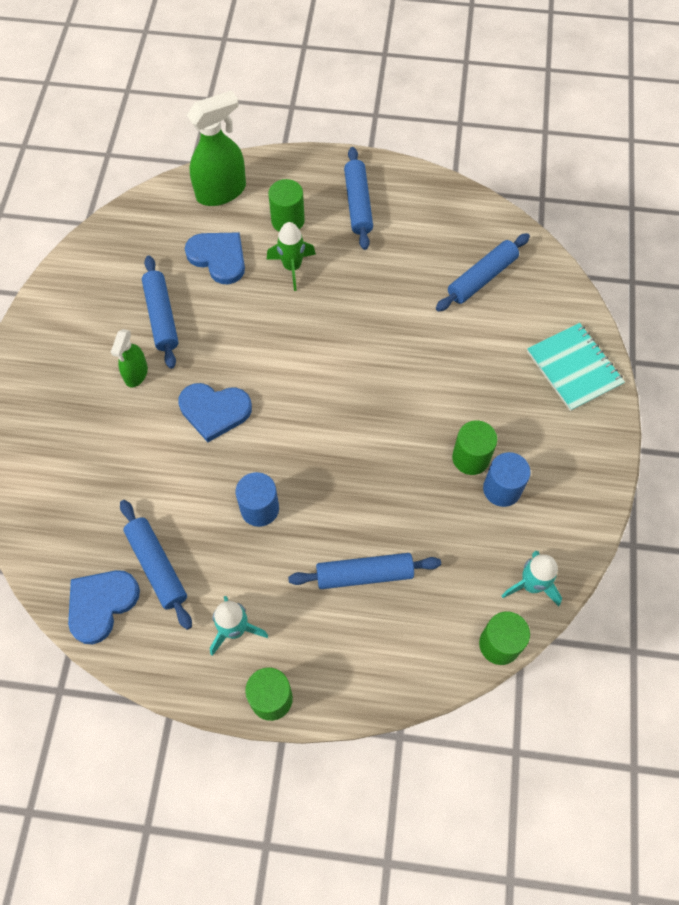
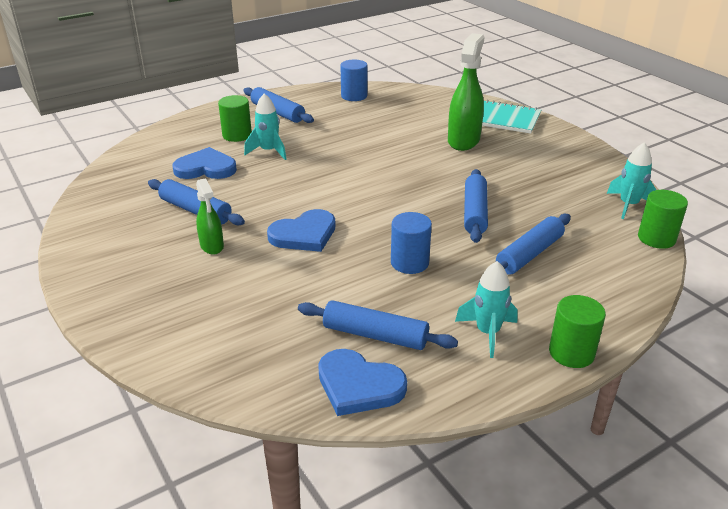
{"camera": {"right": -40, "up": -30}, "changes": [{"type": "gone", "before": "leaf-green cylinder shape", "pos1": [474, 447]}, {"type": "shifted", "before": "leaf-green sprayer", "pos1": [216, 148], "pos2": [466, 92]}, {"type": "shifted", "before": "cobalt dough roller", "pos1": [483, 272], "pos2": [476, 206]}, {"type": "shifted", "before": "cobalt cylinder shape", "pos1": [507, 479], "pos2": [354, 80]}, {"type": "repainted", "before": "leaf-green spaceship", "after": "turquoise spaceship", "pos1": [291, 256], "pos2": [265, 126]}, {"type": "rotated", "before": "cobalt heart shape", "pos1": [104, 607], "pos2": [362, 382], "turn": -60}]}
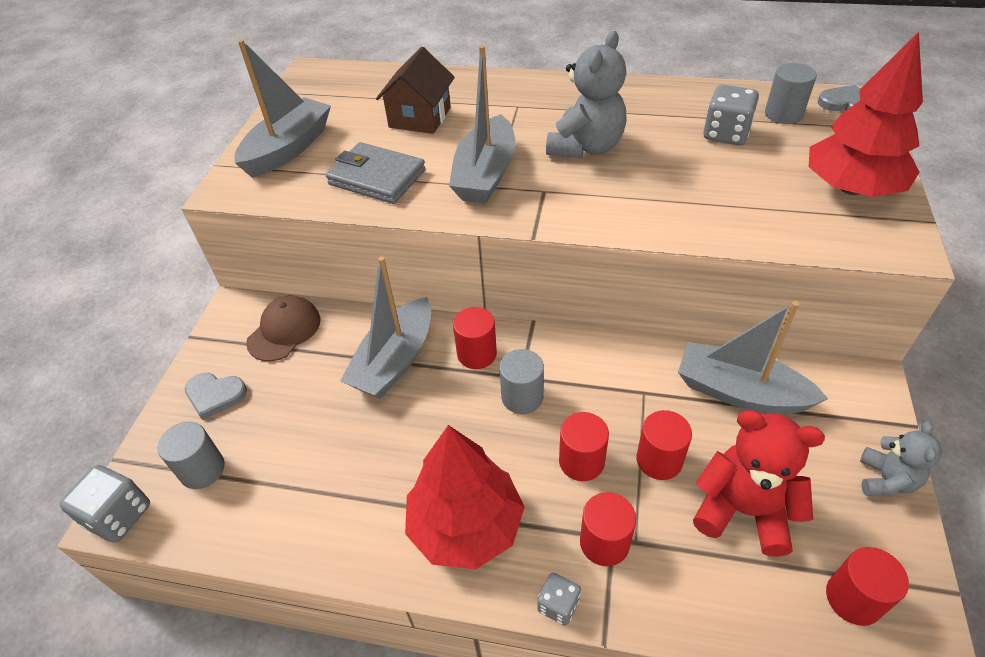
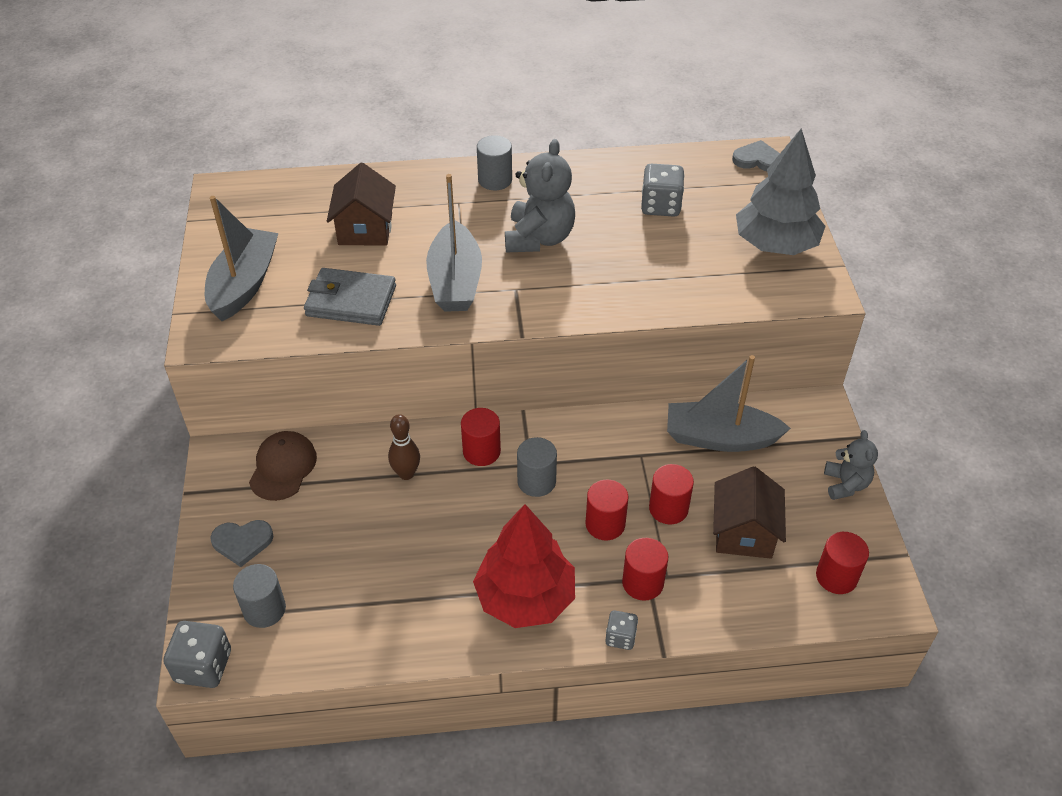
{"camera": {"right": -20, "up": 0}, "changes": [{"type": "shifted", "before": "ash-grey cylinder shape", "pos1": [791, 93], "pos2": [494, 162]}, {"type": "swapped", "before": "ash-grey boat", "after": "brown skittle", "pos1": [385, 327], "pos2": [404, 447]}, {"type": "swapped", "before": "red stuffed bear", "after": "brown cottage", "pos1": [759, 483], "pos2": [749, 512]}, {"type": "repainted", "before": "red tree", "after": "ash-grey tree", "pos1": [866, 114], "pos2": [781, 191]}]}
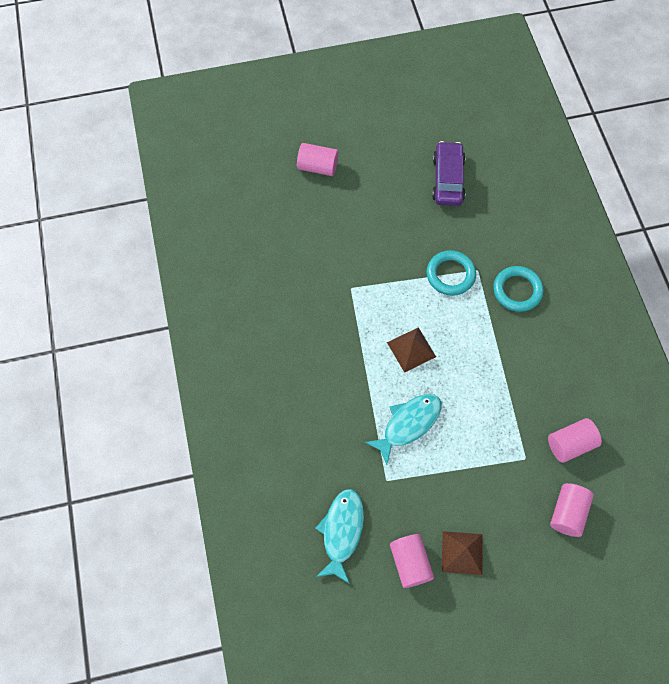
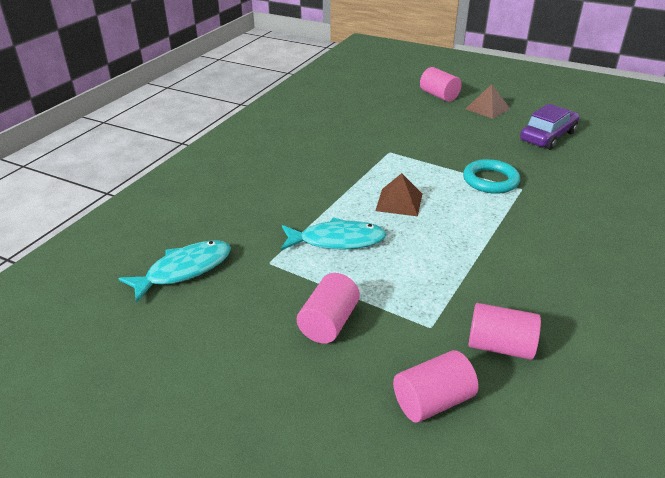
{"camera": {"right": 40, "up": -30}, "changes": [{"type": "gone", "before": "turquoise hoop", "pos1": [518, 289]}, {"type": "shifted", "before": "rose-pink cylinder shape", "pos1": [412, 561], "pos2": [328, 308]}, {"type": "shifted", "before": "brown pyramid shape", "pos1": [462, 553], "pos2": [488, 101]}]}
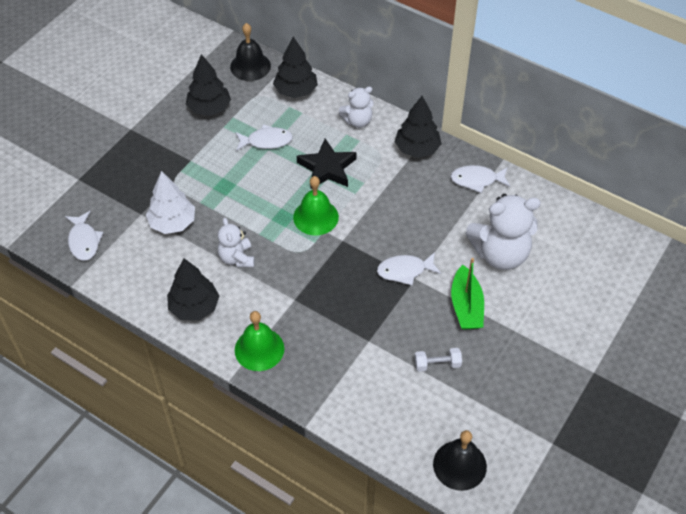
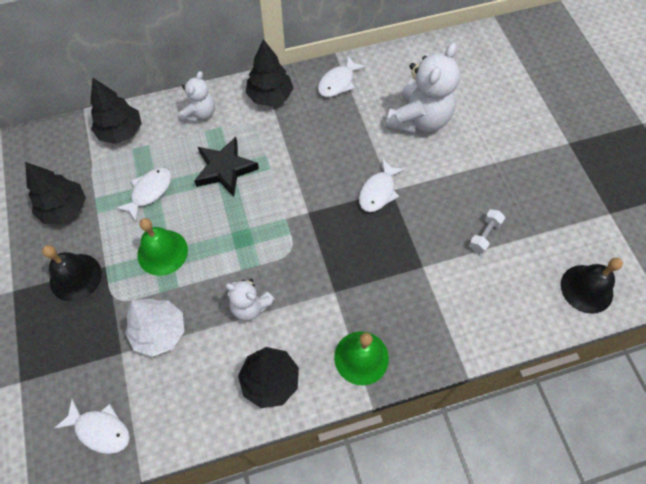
{"camera": {"right": -50, "up": 10}, "changes": [{"type": "gone", "before": "leaf-green boat", "pos1": [467, 294]}, {"type": "shifted", "before": "jet-black bell", "pos1": [250, 52], "pos2": [72, 273]}, {"type": "shifted", "before": "leaf-green bell", "pos1": [316, 205], "pos2": [162, 247]}]}
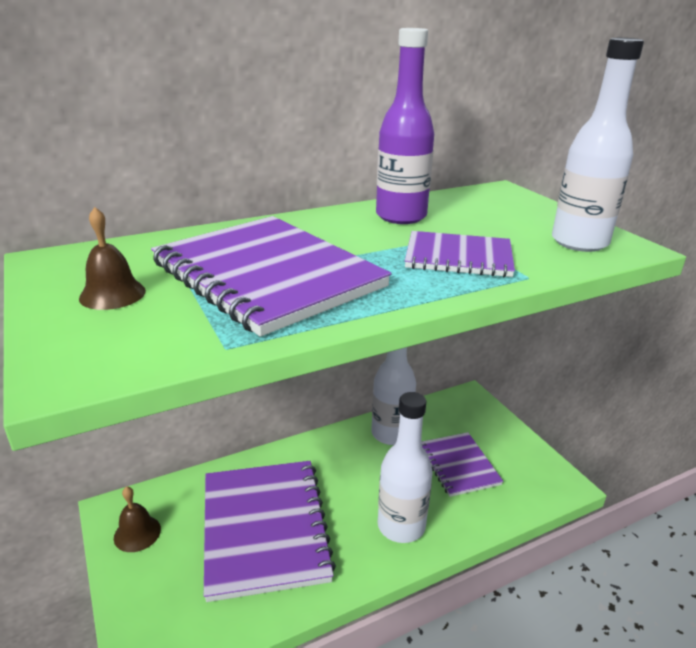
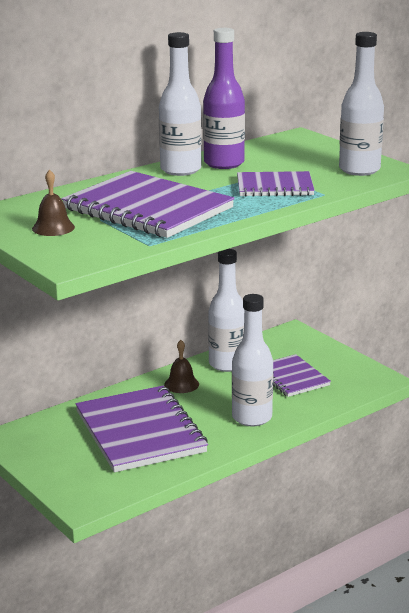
{"camera": {"right": -10, "up": -5}, "changes": [{"type": "new", "after": "pure white flask", "pos2": [180, 104]}, {"type": "shifted", "before": "brown bell", "pos1": [137, 519], "pos2": [181, 366]}]}
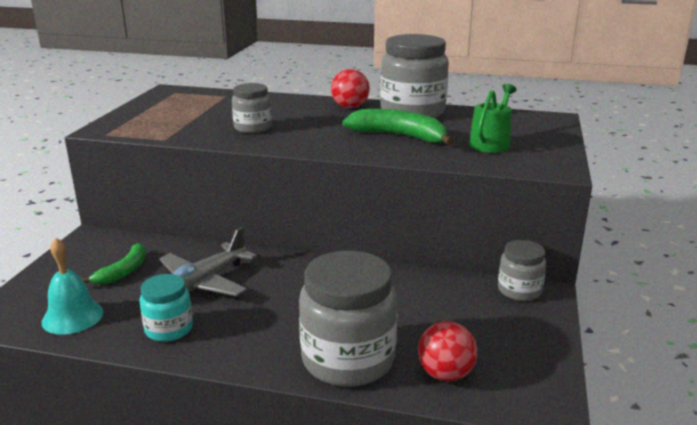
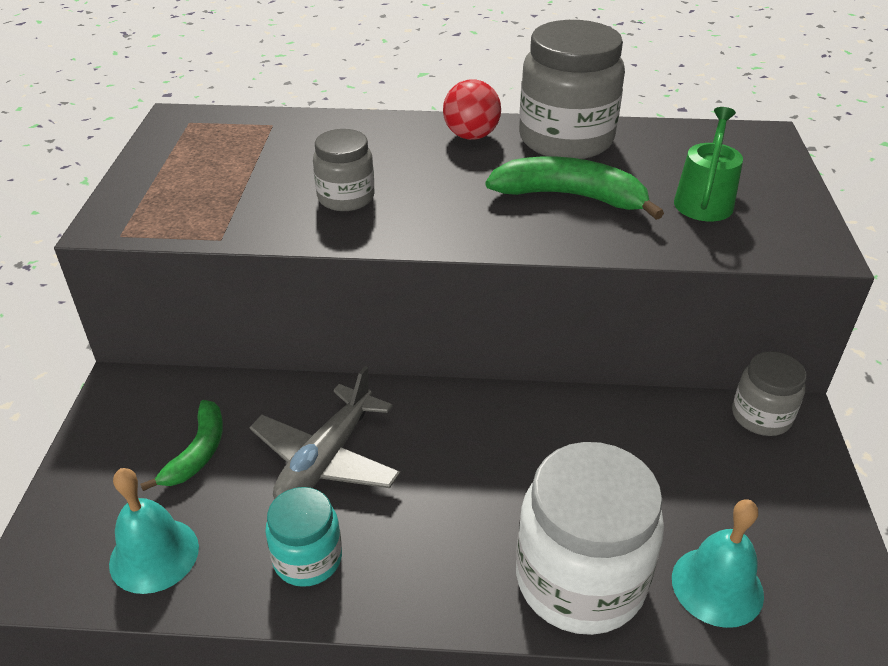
{"camera": {"right": -10, "up": 15}, "changes": [{"type": "swapped", "before": "red play ball", "after": "turquoise bell", "pos1": [447, 351], "pos2": [718, 563]}, {"type": "repainted", "before": "ash-grey jam jar", "after": "pure white jam jar", "pos1": [348, 319], "pos2": [590, 538]}]}
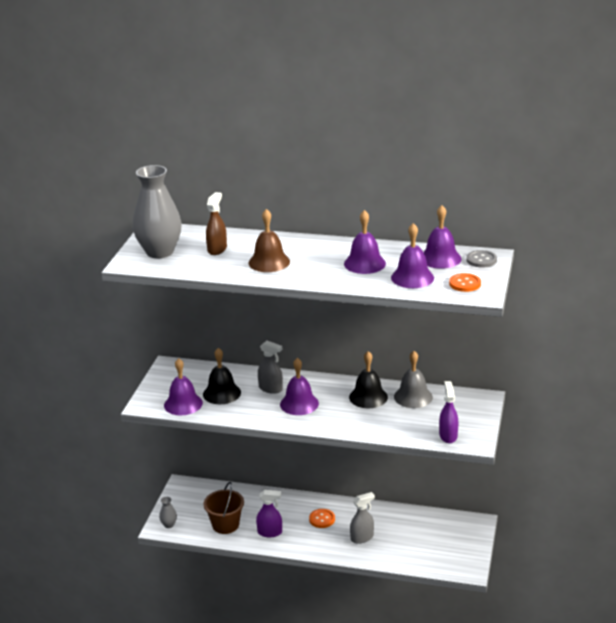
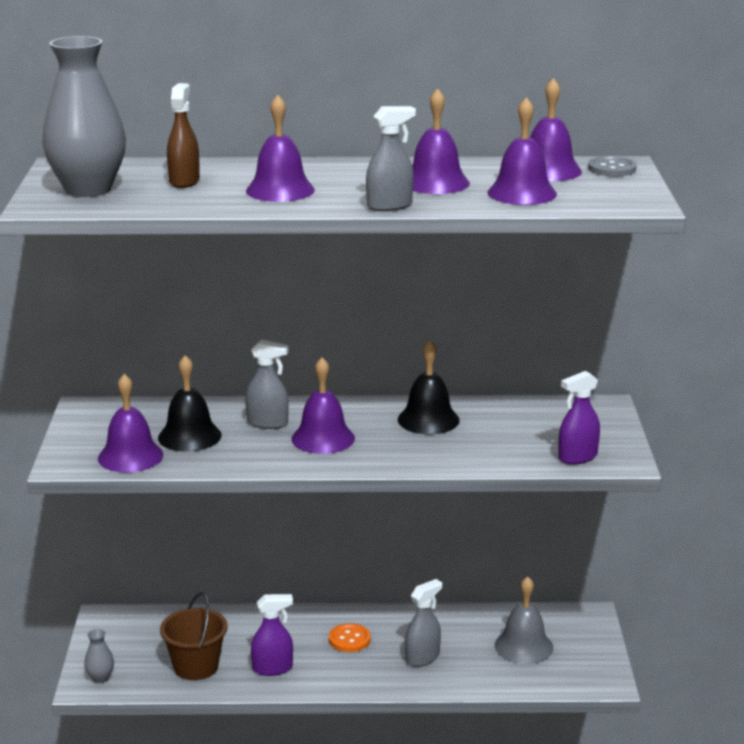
{"camera": {"right": -15, "up": -5}, "changes": [{"type": "gone", "before": "orange button", "pos1": [465, 282]}, {"type": "new", "after": "ash-grey sprayer", "pos2": [391, 158]}, {"type": "shifted", "before": "ash-grey bell", "pos1": [413, 379], "pos2": [524, 620]}, {"type": "repainted", "before": "brown bell", "after": "violet bell", "pos1": [269, 240], "pos2": [280, 148]}, {"type": "rotated", "before": "violet sprayer", "pos1": [448, 412], "pos2": [579, 417], "turn": -105}]}
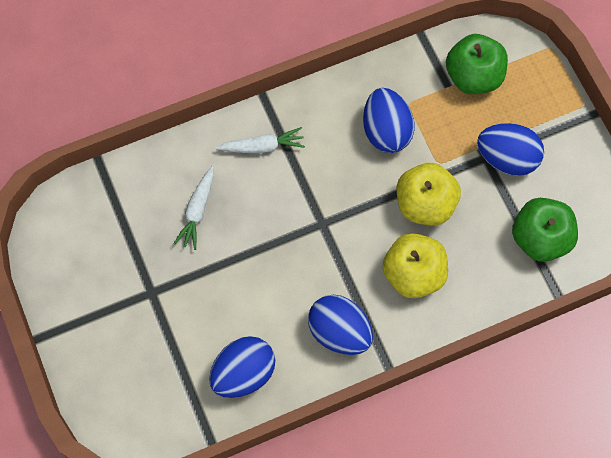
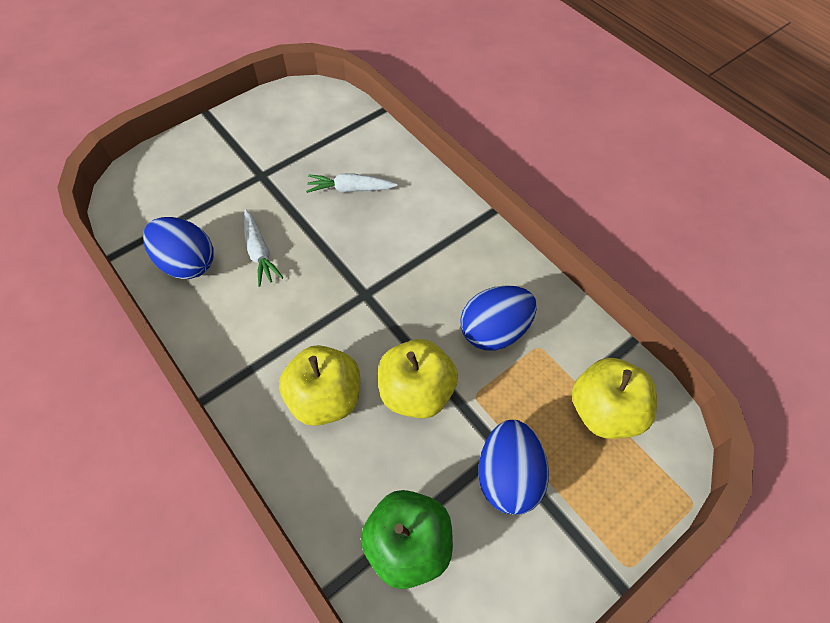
{"camera": {"right": 75, "up": -10}, "changes": [{"type": "gone", "before": "cobalt toy egg", "pos1": [340, 325]}, {"type": "shifted", "before": "pure white carrot", "pos1": [260, 140], "pos2": [264, 248]}, {"type": "repainted", "before": "leaf-green apple", "after": "bright yellow apple", "pos1": [477, 64], "pos2": [614, 398]}]}
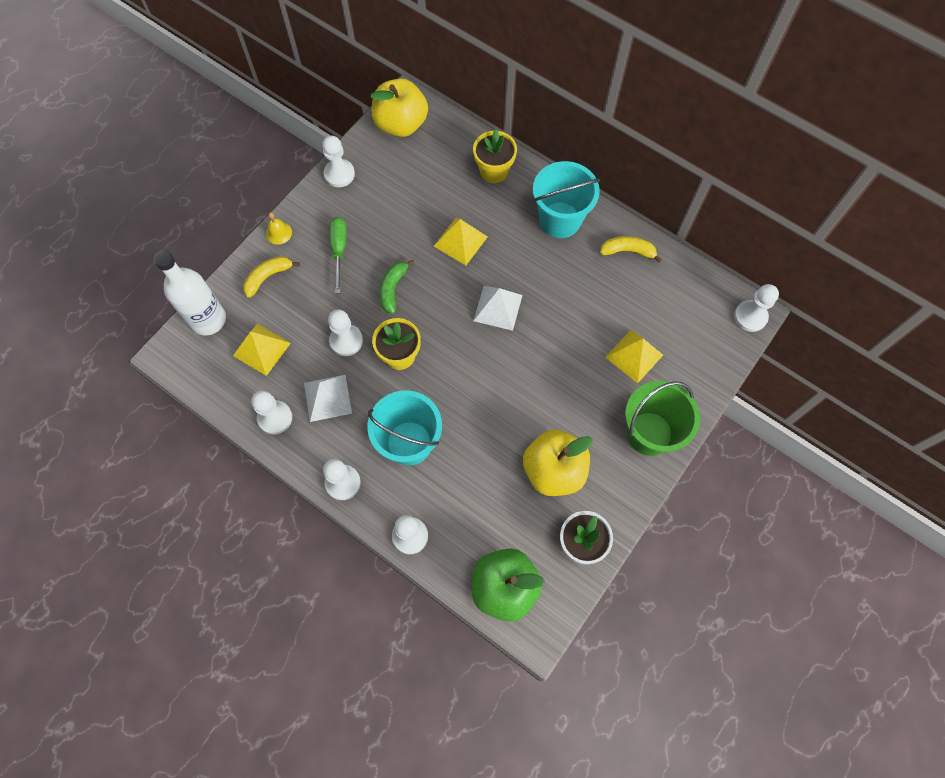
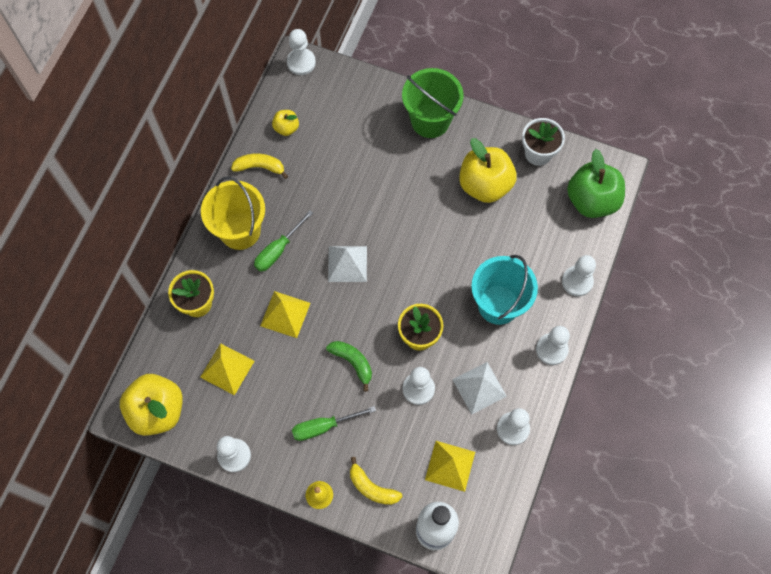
{"camera": {"right": -105, "up": 0}, "changes": [{"type": "new", "after": "leaf-green hand screwdriver", "pos2": [283, 241]}, {"type": "new", "after": "bright yellow apple", "pos2": [285, 123]}, {"type": "shifted", "before": "bright yellow pyramid shape", "pos1": [634, 357], "pos2": [227, 369]}, {"type": "repainted", "before": "turquoise bucket", "after": "bright yellow bucket", "pos1": [566, 199], "pos2": [233, 213]}, {"type": "rotated", "before": "leaf-green banana", "pos1": [396, 287], "pos2": [349, 366], "turn": -135}, {"type": "rotated", "before": "bright yellow banana", "pos1": [631, 249], "pos2": [259, 166], "turn": 105}]}
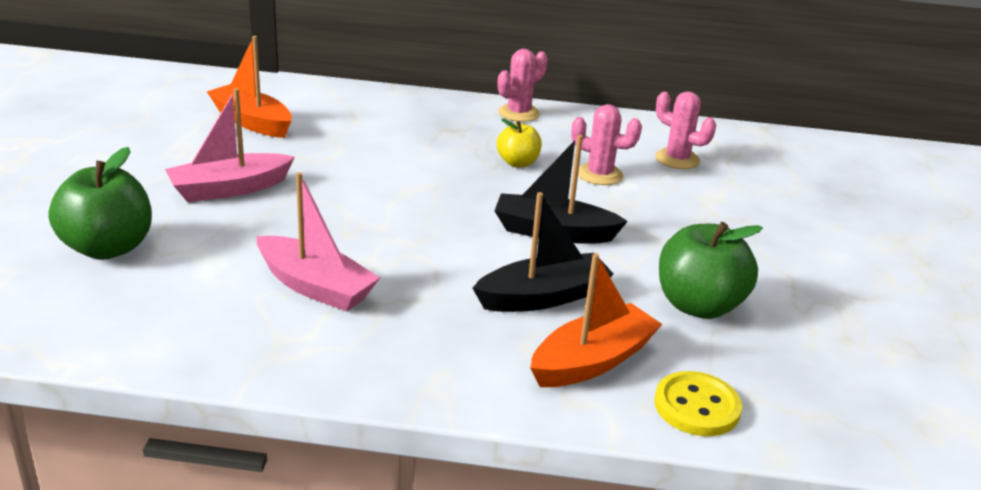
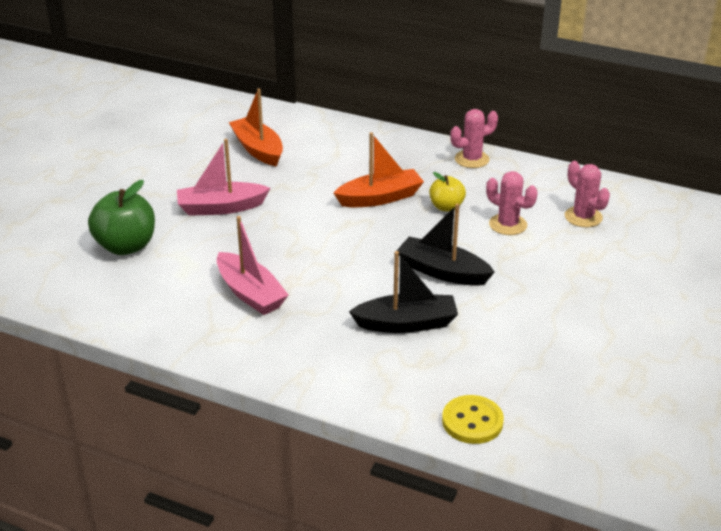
{"camera": {"right": 20, "up": 5}, "changes": [{"type": "gone", "before": "leaf-green apple", "pos1": [711, 270]}, {"type": "shifted", "before": "orange boat", "pos1": [596, 320], "pos2": [379, 169]}]}
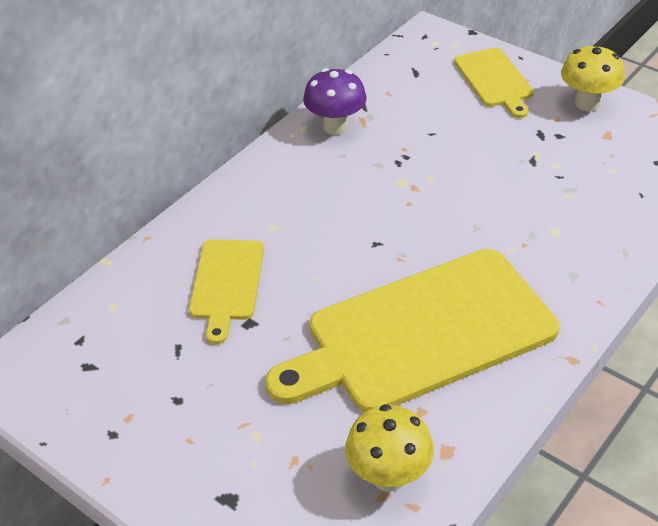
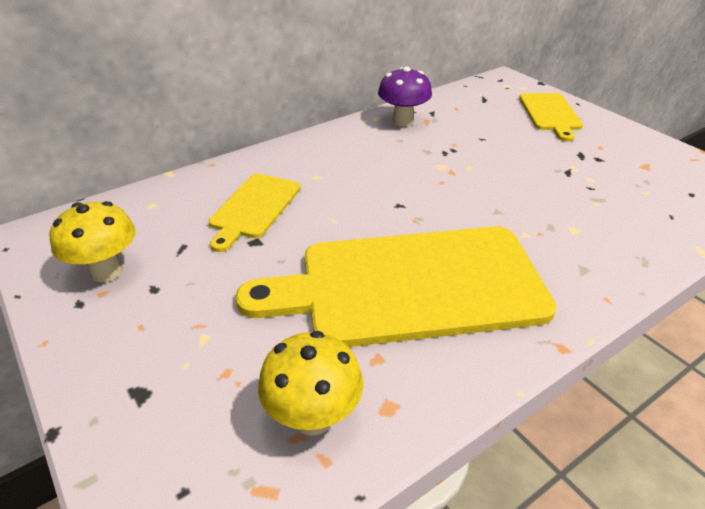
{"camera": {"right": 15, "up": -5}, "changes": [{"type": "shifted", "before": "bright yellow toadstool", "pos1": [593, 77], "pos2": [93, 241]}]}
